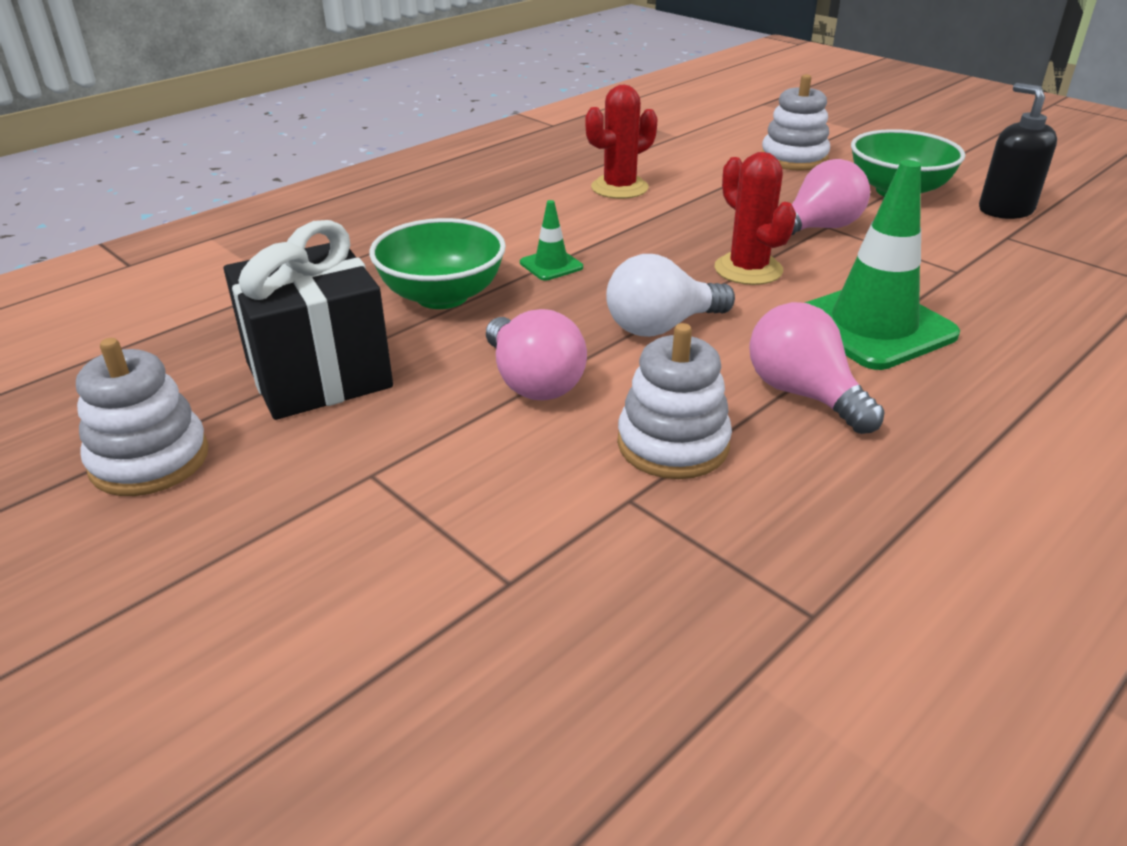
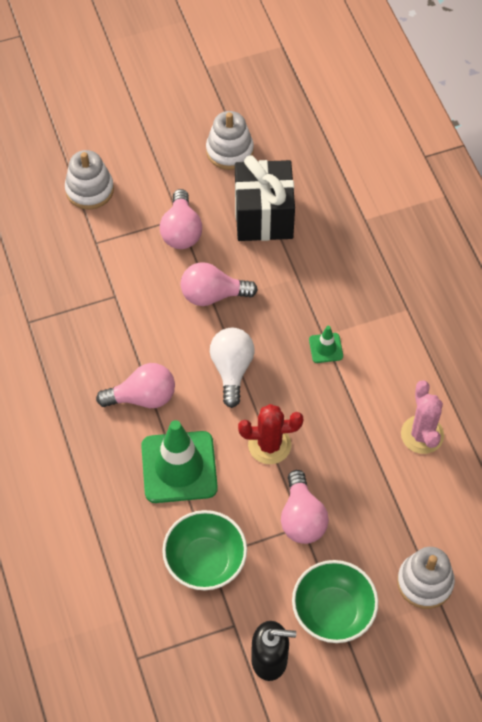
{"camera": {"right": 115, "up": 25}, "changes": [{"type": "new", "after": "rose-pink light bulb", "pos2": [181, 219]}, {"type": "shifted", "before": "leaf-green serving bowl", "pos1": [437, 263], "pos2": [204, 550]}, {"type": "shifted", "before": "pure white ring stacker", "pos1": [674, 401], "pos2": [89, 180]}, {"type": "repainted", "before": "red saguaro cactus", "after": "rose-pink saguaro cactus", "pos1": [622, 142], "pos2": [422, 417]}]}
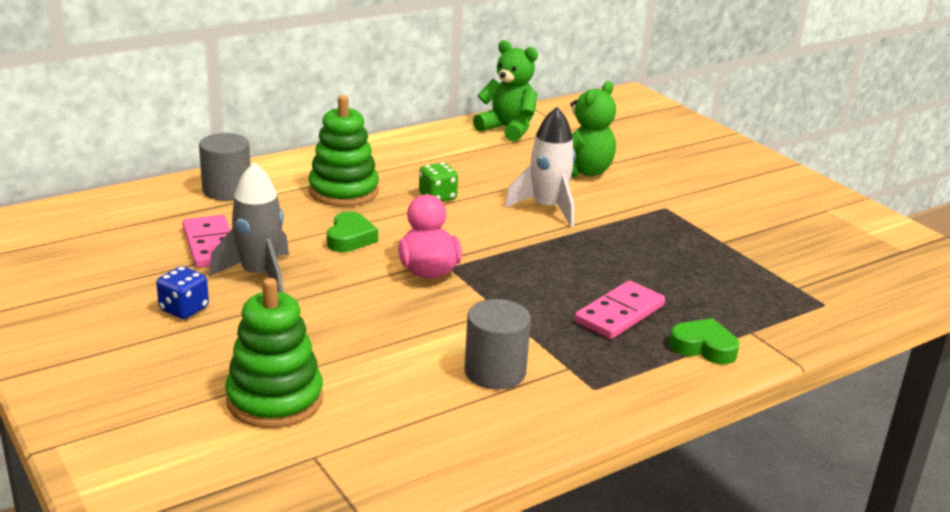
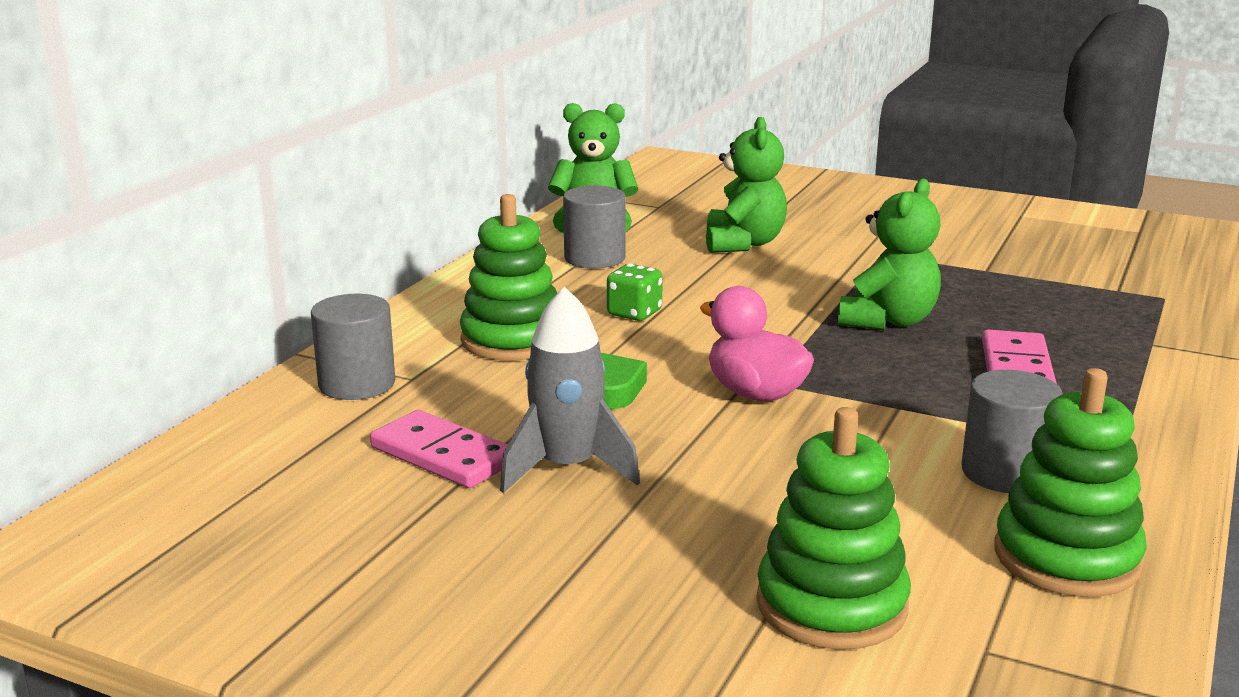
{"camera": {"right": -30, "up": -5}, "changes": [{"type": "gone", "before": "cobalt game die", "pos1": [182, 292]}, {"type": "gone", "before": "pure white spaceship", "pos1": [540, 167]}, {"type": "gone", "before": "leaf-green heart shape", "pos1": [704, 341]}, {"type": "new", "after": "ash-grey cylinder shape", "pos2": [594, 226]}, {"type": "new", "after": "leaf-green stuffed bear", "pos2": [889, 254]}, {"type": "new", "after": "leaf-green ring stacker", "pos2": [1070, 482]}]}
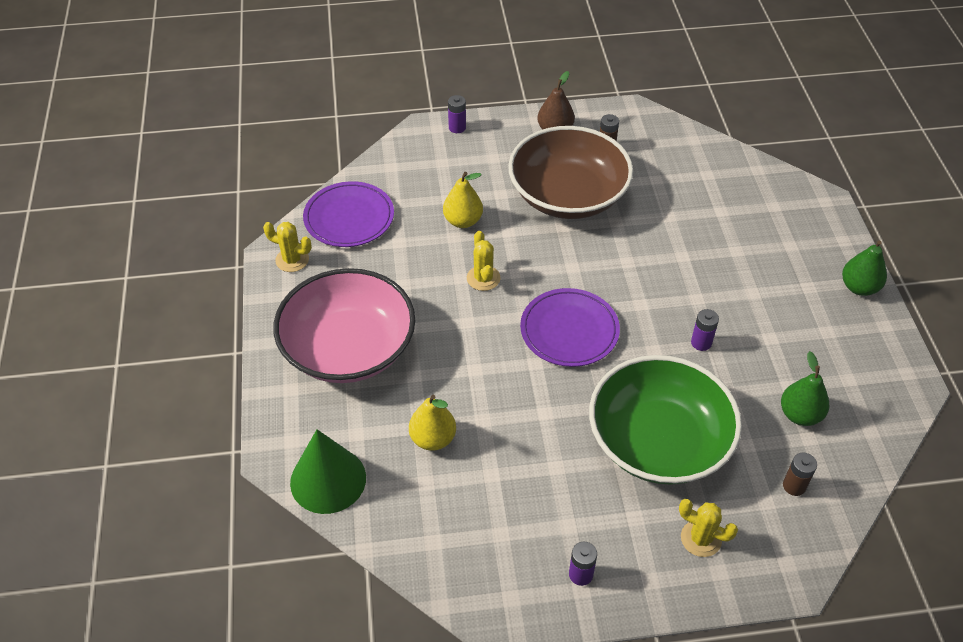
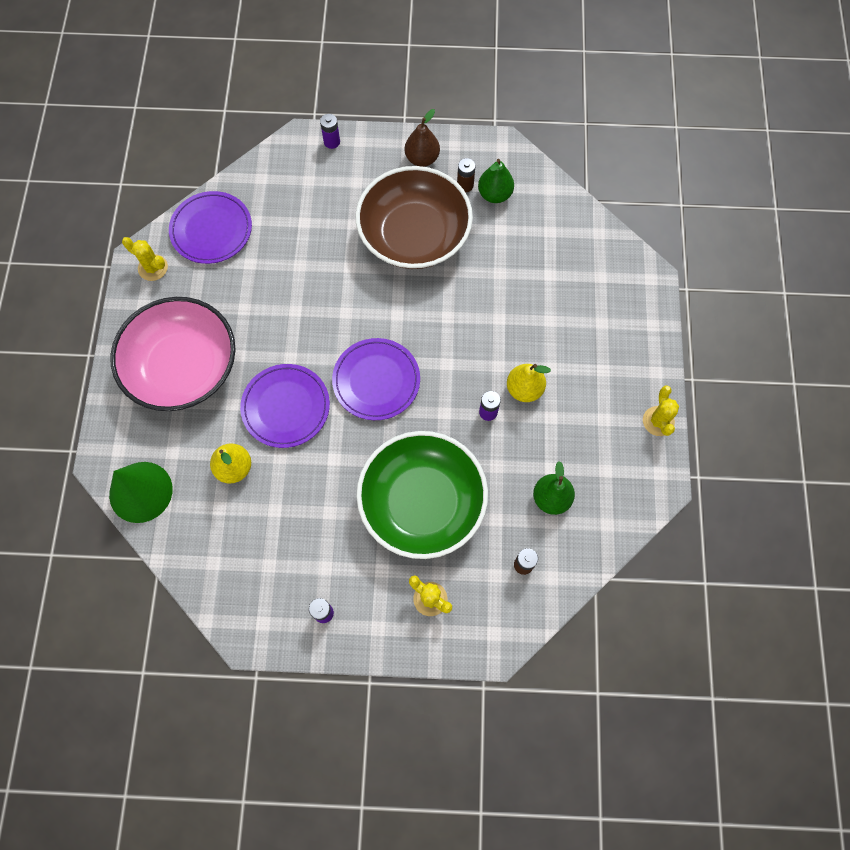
{"camera": {"right": 10, "up": 20}, "changes": [{"type": "new", "after": "violet dinner plate", "pos2": [285, 406]}, {"type": "shifted", "before": "bright yellow pear fruit", "pos1": [463, 200], "pos2": [529, 383]}, {"type": "shifted", "before": "bright yellow saguaro cactus", "pos1": [484, 261], "pos2": [661, 411]}, {"type": "shifted", "before": "leaf-green pear fruit", "pos1": [864, 268], "pos2": [496, 181]}]}
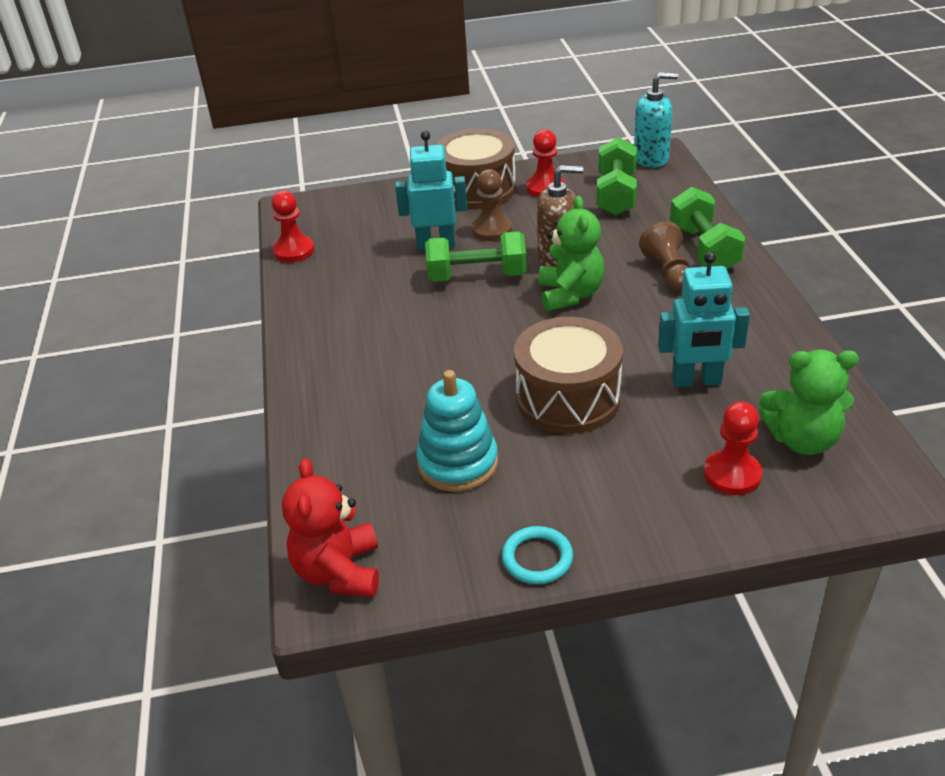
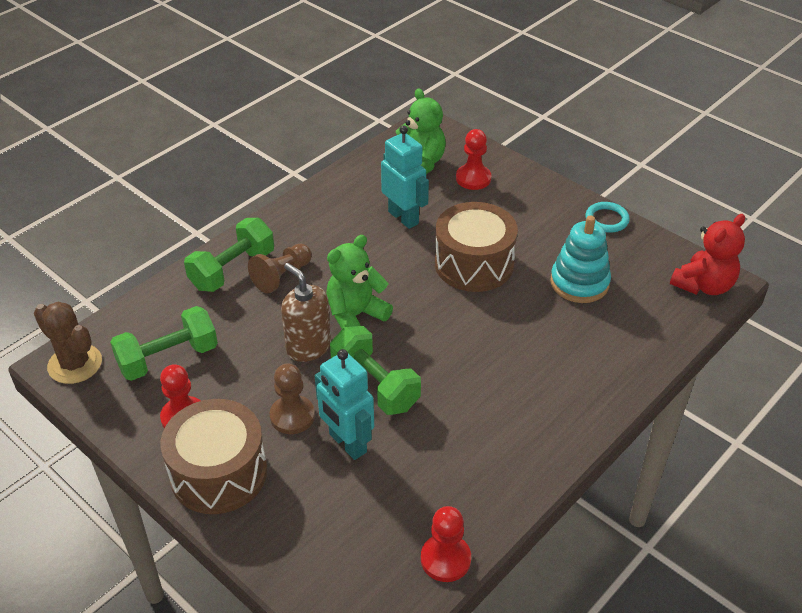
{"camera": {"right": -130, "up": 5}, "changes": [{"type": "swapped", "before": "turquoise soap dispenser", "after": "brown saguaro cactus", "pos1": [656, 120], "pos2": [68, 343]}]}
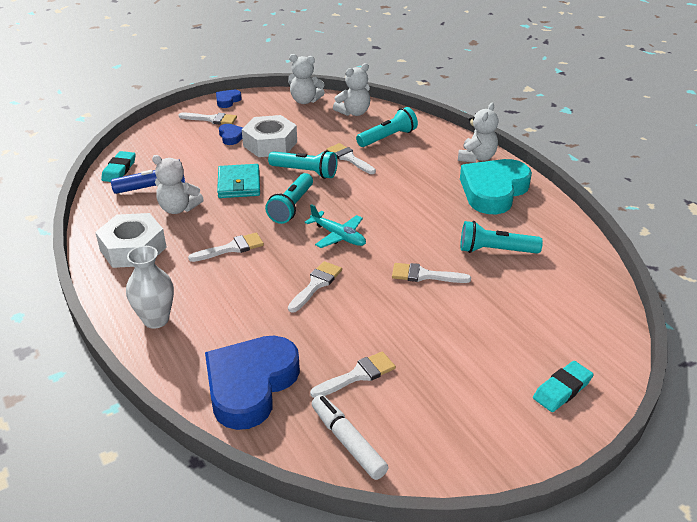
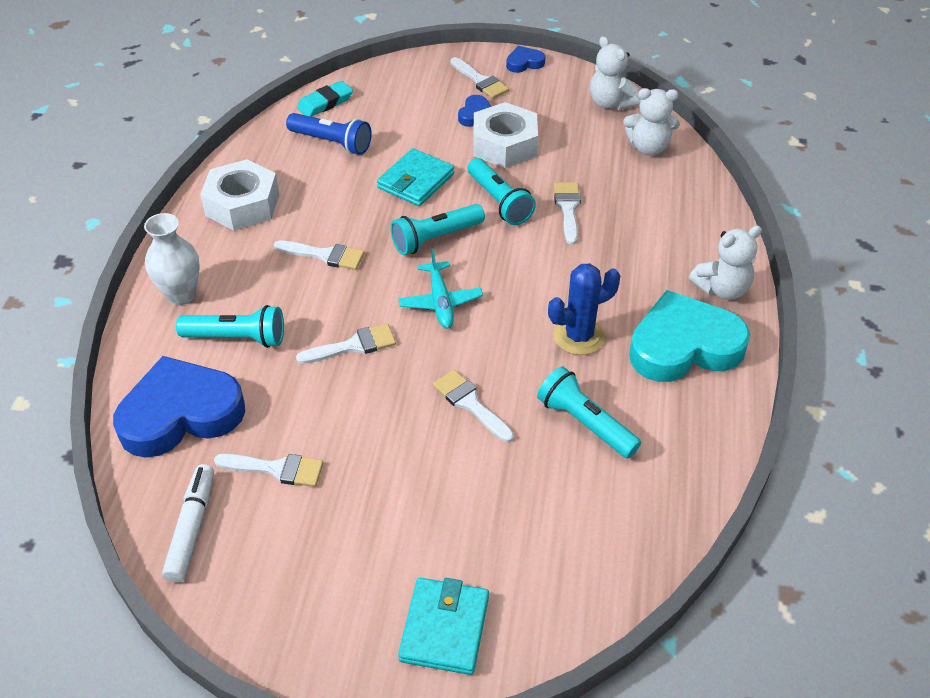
{"camera": {"right": 40, "up": 10}, "changes": [{"type": "gone", "before": "pure white stuffed bear", "pos1": [178, 184]}, {"type": "new", "after": "cobalt saguaro cactus", "pos2": [584, 309]}, {"type": "shifted", "before": "turquoise flashlight", "pos1": [387, 127], "pos2": [230, 326]}, {"type": "swapped", "before": "turquoise eraser", "after": "turquoise wallet", "pos1": [563, 386], "pos2": [443, 626]}]}
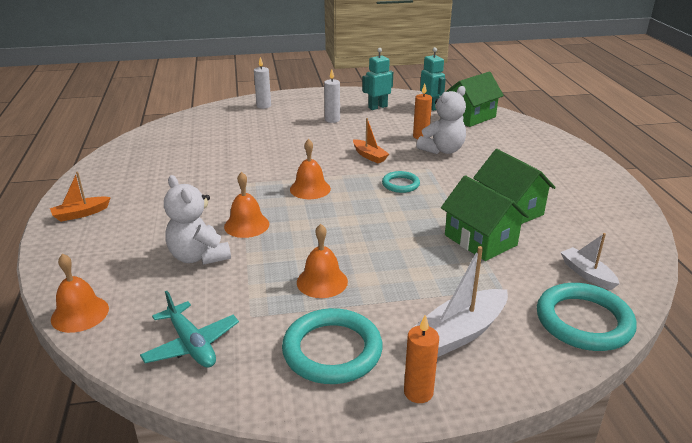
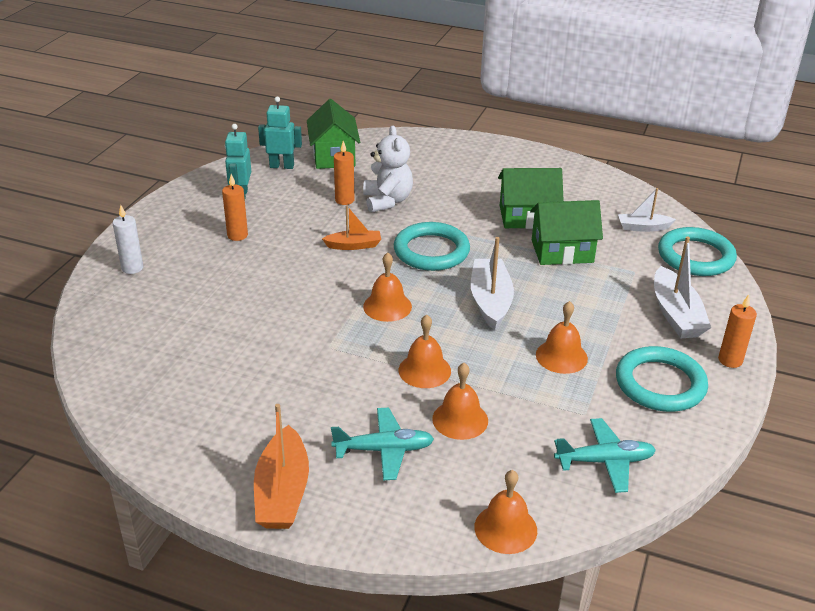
{"camera": {"right": -60, "up": 5}, "changes": [{"type": "new", "after": "turquoise plane", "pos2": [382, 444]}, {"type": "new", "after": "pure white boat", "pos2": [492, 283]}, {"type": "swapped", "before": "pure white stuffed bear", "after": "orange bell", "pos1": [197, 220], "pos2": [460, 401]}, {"type": "repainted", "before": "pure white wax candle", "after": "orange wax candle", "pos1": [332, 96], "pos2": [235, 207]}, {"type": "scaled", "before": "orange boat", "pos1": [80, 197], "pos2": [281, 466], "scale": 1.65}, {"type": "scaled", "before": "turquoise hoop", "pos1": [401, 182], "pos2": [432, 246], "scale": 1.81}]}
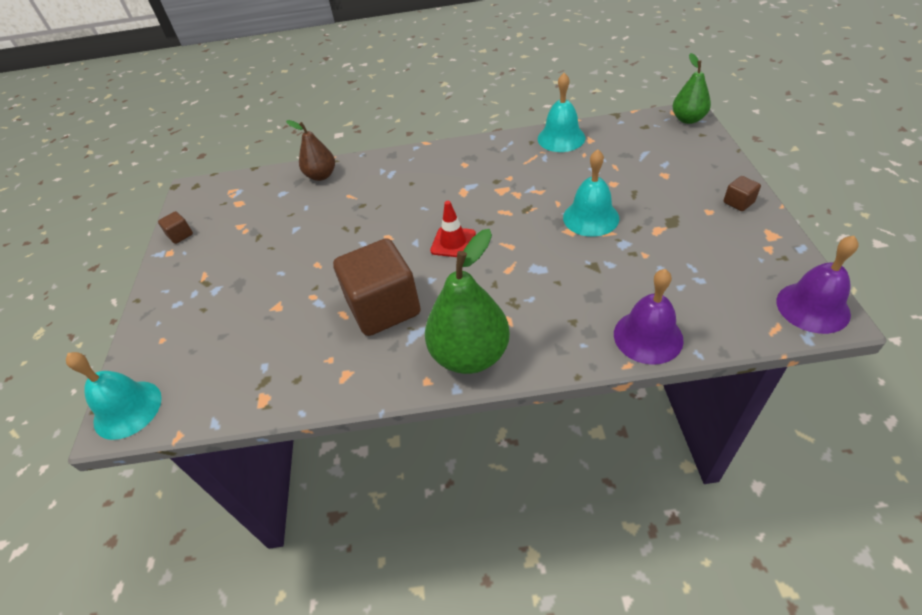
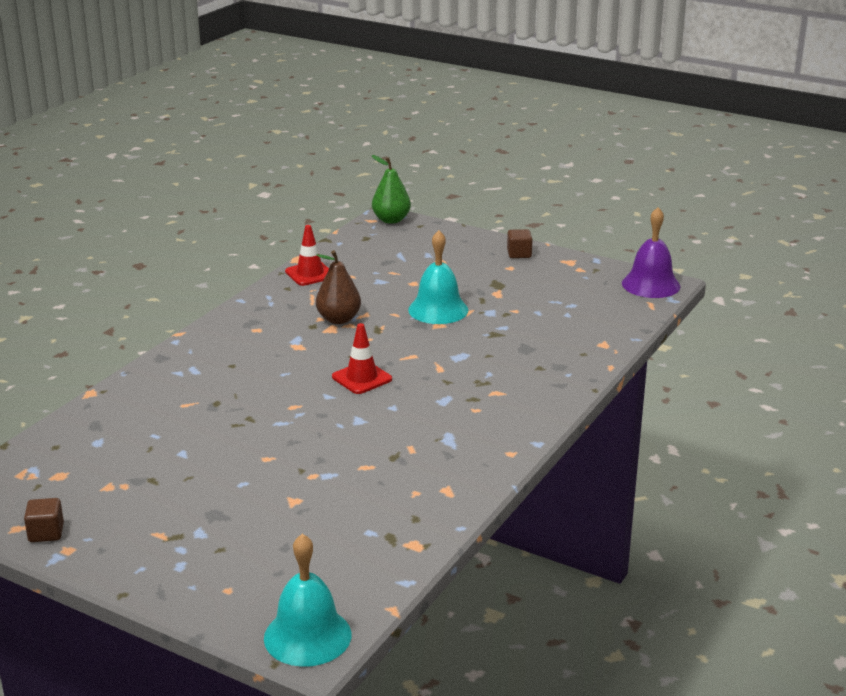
{"camera": {"right": -60, "up": -20}, "changes": [{"type": "gone", "before": "brown block", "pos1": [377, 287]}, {"type": "gone", "before": "leaf-green pear fruit", "pos1": [467, 301]}, {"type": "gone", "before": "violet bell", "pos1": [649, 317]}, {"type": "shifted", "before": "brown pear fruit", "pos1": [310, 150], "pos2": [338, 287]}, {"type": "swapped", "before": "turquoise bell", "after": "red safety cone", "pos1": [561, 112], "pos2": [307, 255]}]}
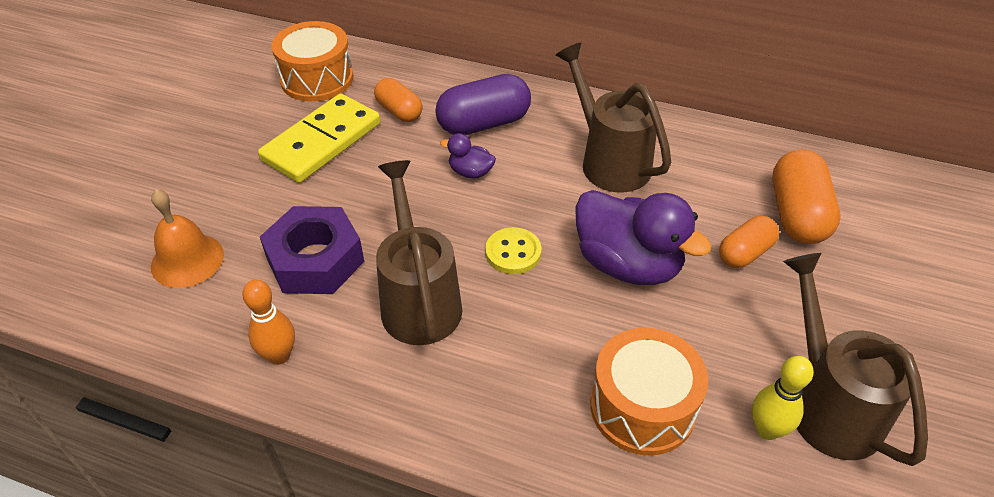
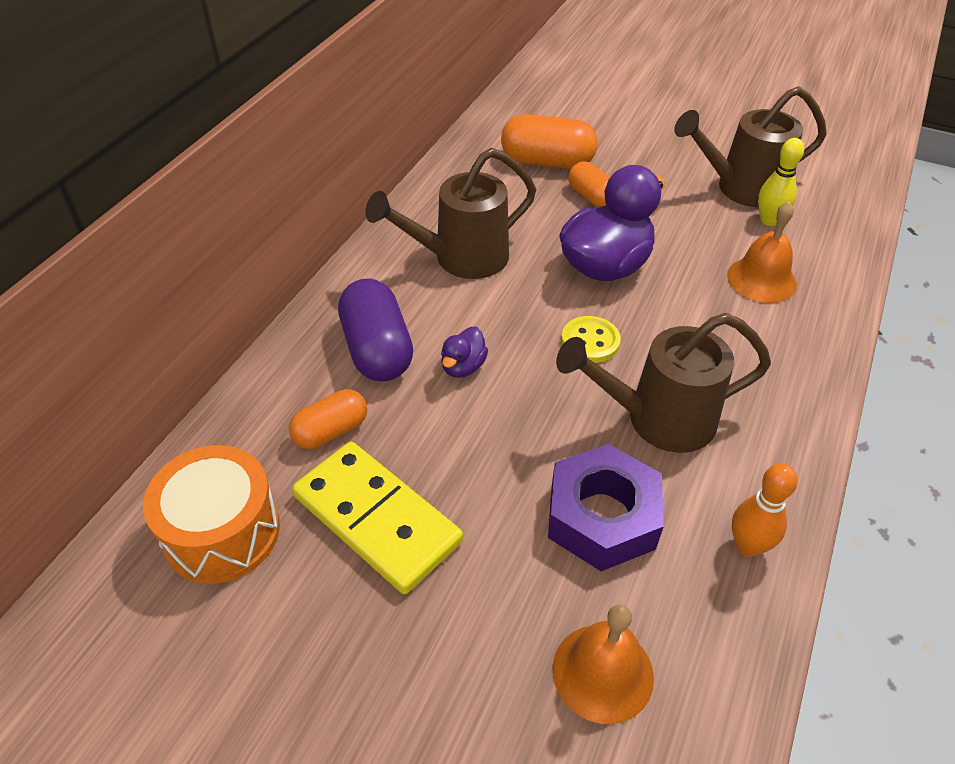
{"camera": {"right": -85, "up": 0}, "changes": [{"type": "swapped", "before": "orange drum", "after": "orange bell", "pos1": [649, 392], "pos2": [762, 252]}]}
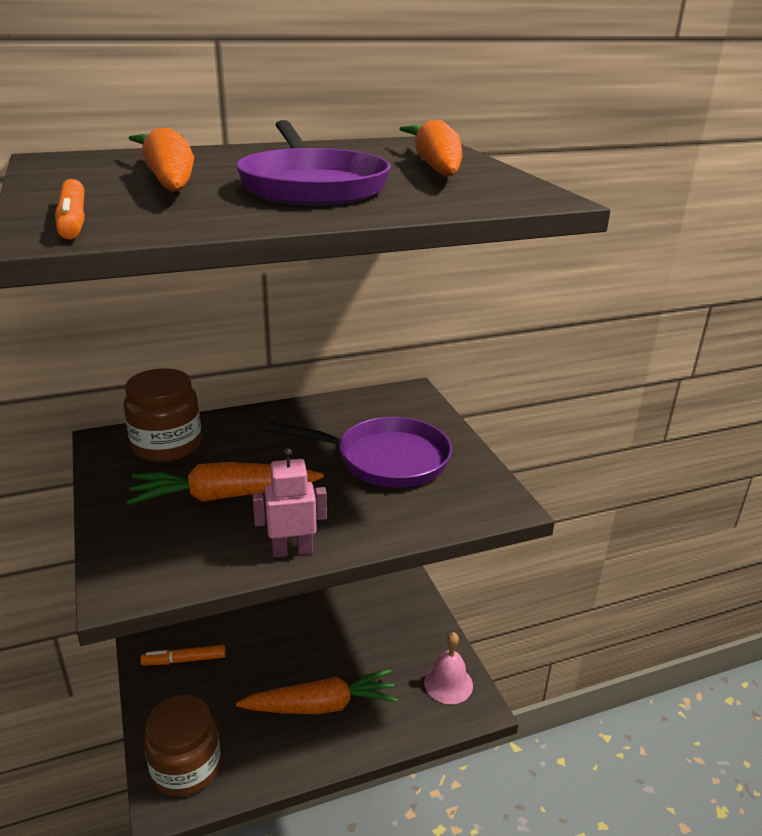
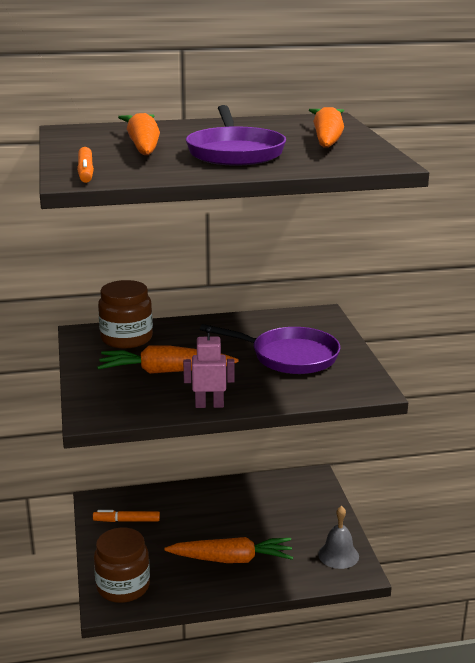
{"camera": {"right": 10, "up": -5}, "changes": [{"type": "repainted", "before": "rose-pink bell", "after": "ash-grey bell", "pos1": [448, 668], "pos2": [338, 537]}]}
